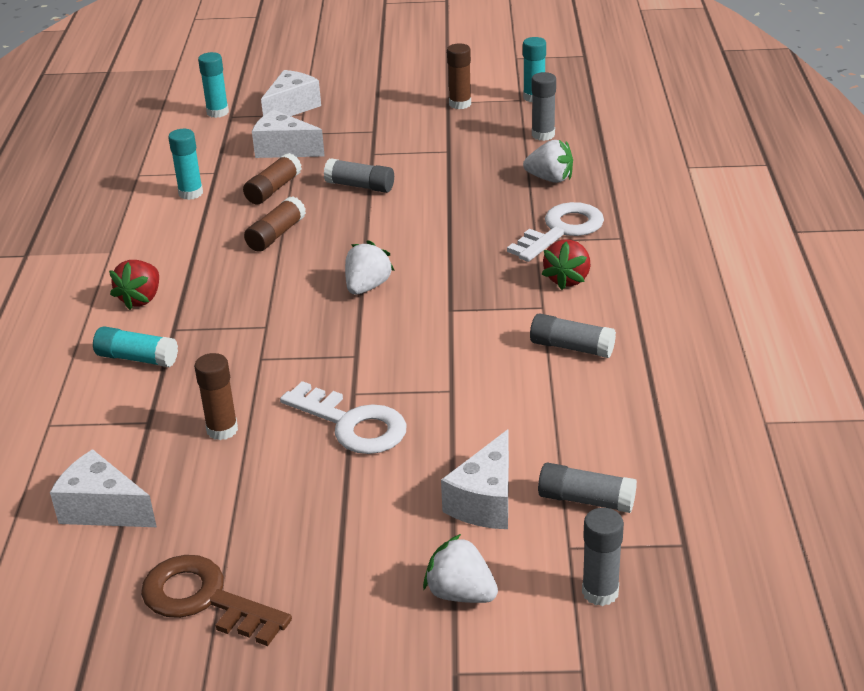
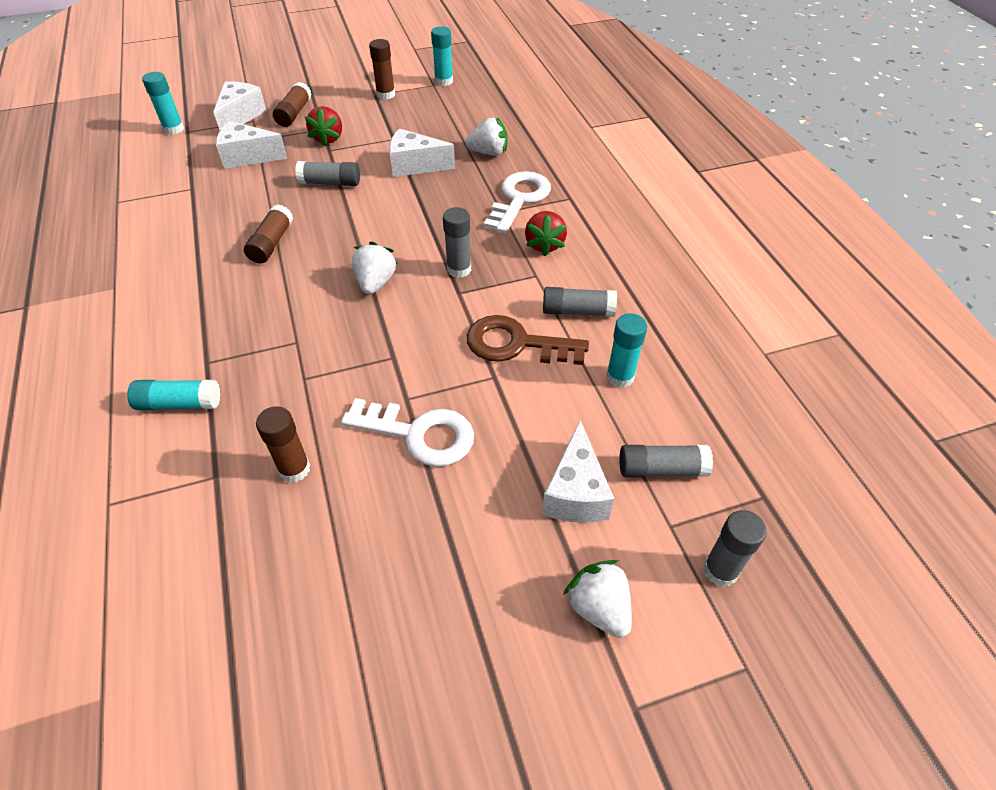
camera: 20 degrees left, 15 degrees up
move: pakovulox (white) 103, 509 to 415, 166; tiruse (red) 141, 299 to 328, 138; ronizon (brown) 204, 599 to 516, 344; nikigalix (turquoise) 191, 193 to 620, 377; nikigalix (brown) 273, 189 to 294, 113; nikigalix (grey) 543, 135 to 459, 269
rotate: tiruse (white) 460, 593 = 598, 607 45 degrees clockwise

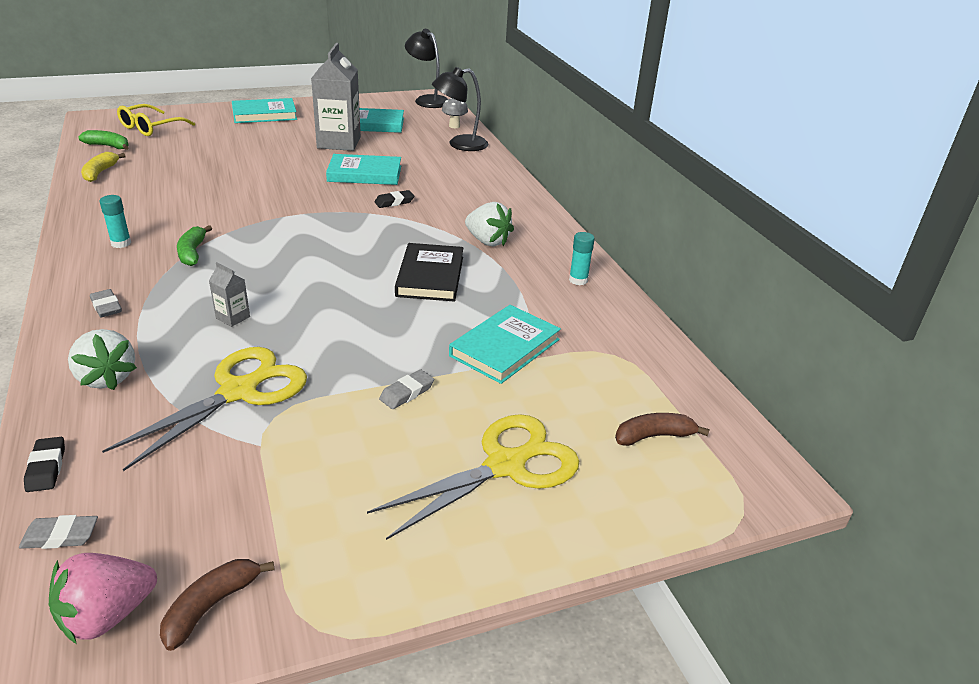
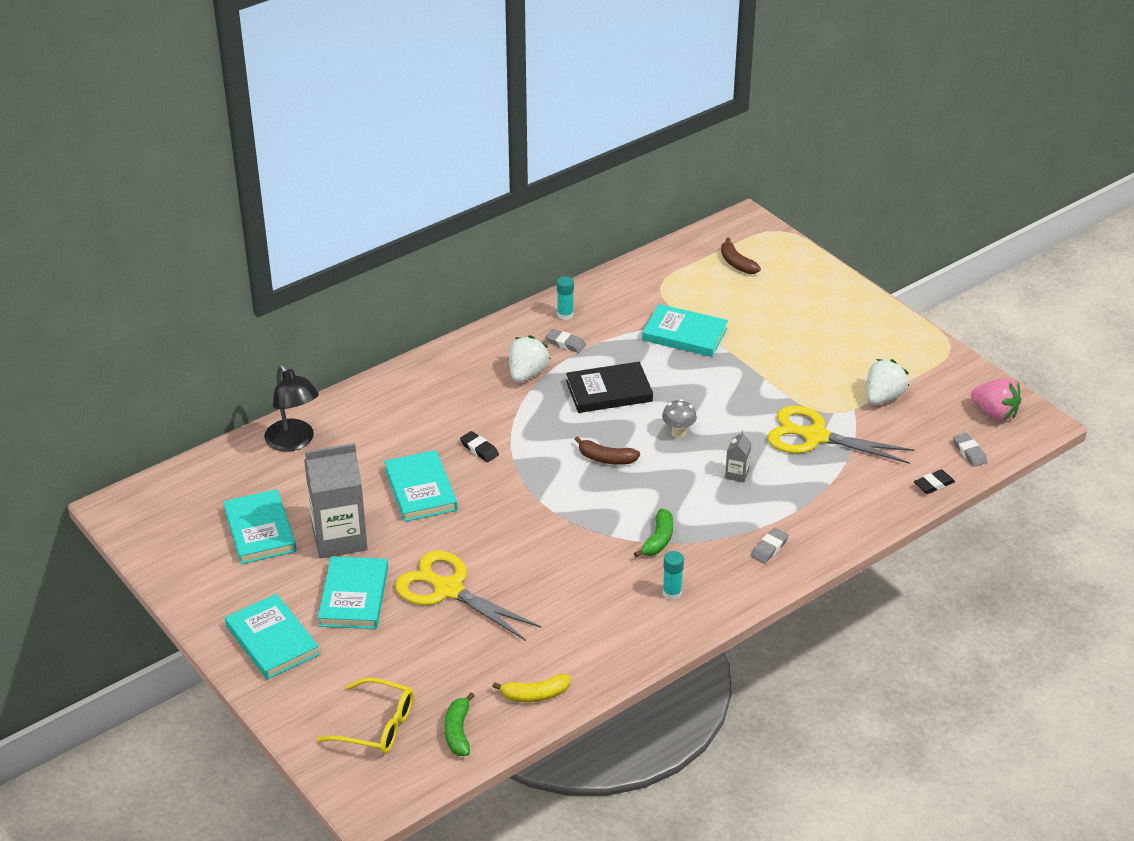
camera: 105 degrees left, 5 degrees up
delete: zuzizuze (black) 427, 100
insert: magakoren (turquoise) 354, 596
move: tiruse (white) 106, 378 to 883, 397; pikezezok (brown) 211, 606 to 606, 458; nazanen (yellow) 505, 465 to 448, 590; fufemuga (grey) 407, 393 to 565, 343; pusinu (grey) 454, 126 to 678, 432
rotate: pikezezok (green) 192, 252 = 658, 540 45 degrees counterclockwise

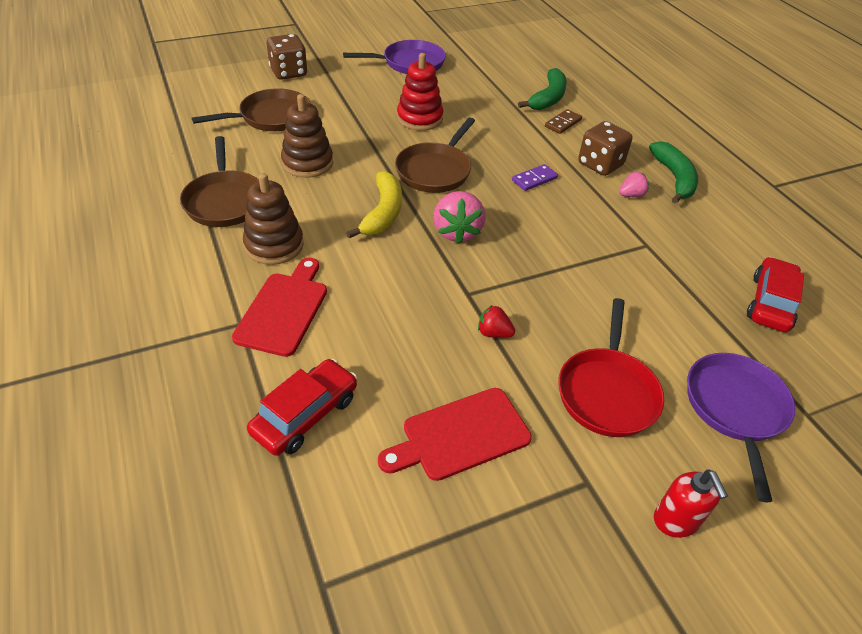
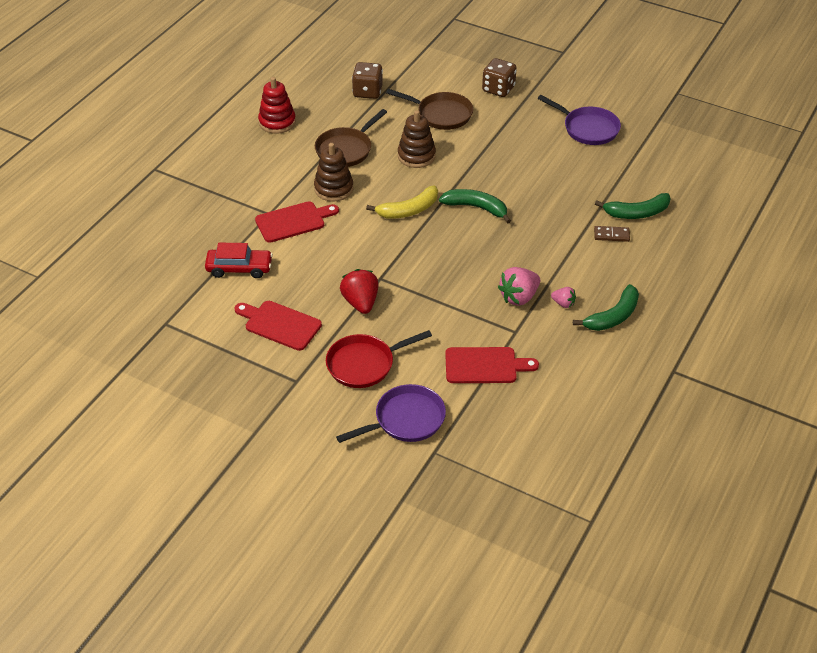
camera: 55 degrees right, 0 degrees up
delete: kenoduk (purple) 534, 179; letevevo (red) 676, 521; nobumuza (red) 770, 303
insert: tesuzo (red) 485, 366
move: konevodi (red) 419, 118 to 277, 122; tiruse (pink) 456, 232 to 519, 297; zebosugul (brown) 600, 165 to 367, 92
replace: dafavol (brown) 435, 170 to pikezezok (green) 476, 208
resize: tiruse (red) 493, 333 = 360, 302 x1.82

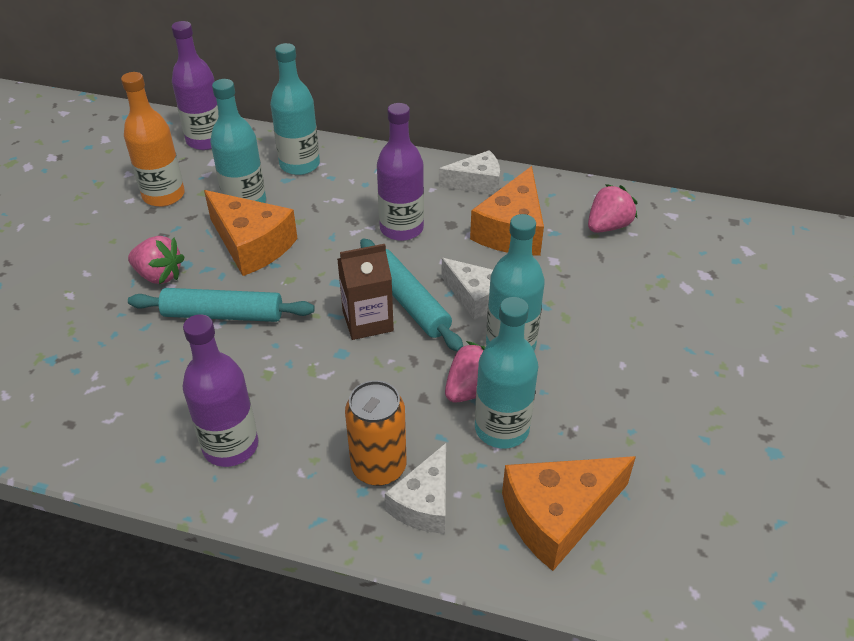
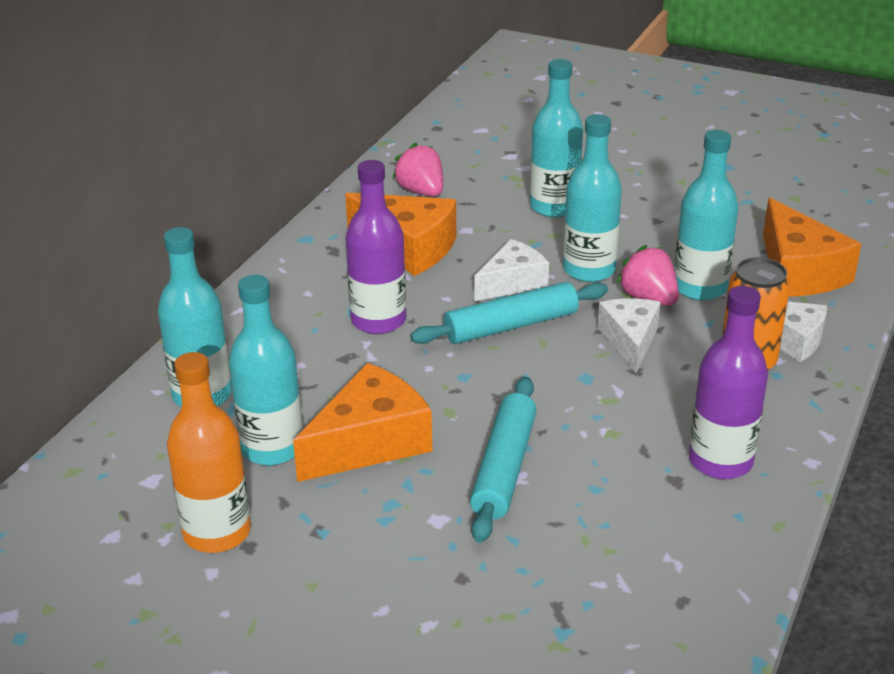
camera: 80 degrees left, 10 degrees down
delete: tiruse (pink) 159, 275; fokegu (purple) 206, 140; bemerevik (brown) 367, 321
insert: fokegu (turquoise) 554, 207
move: pakovulox (white) 476, 183 to 630, 340

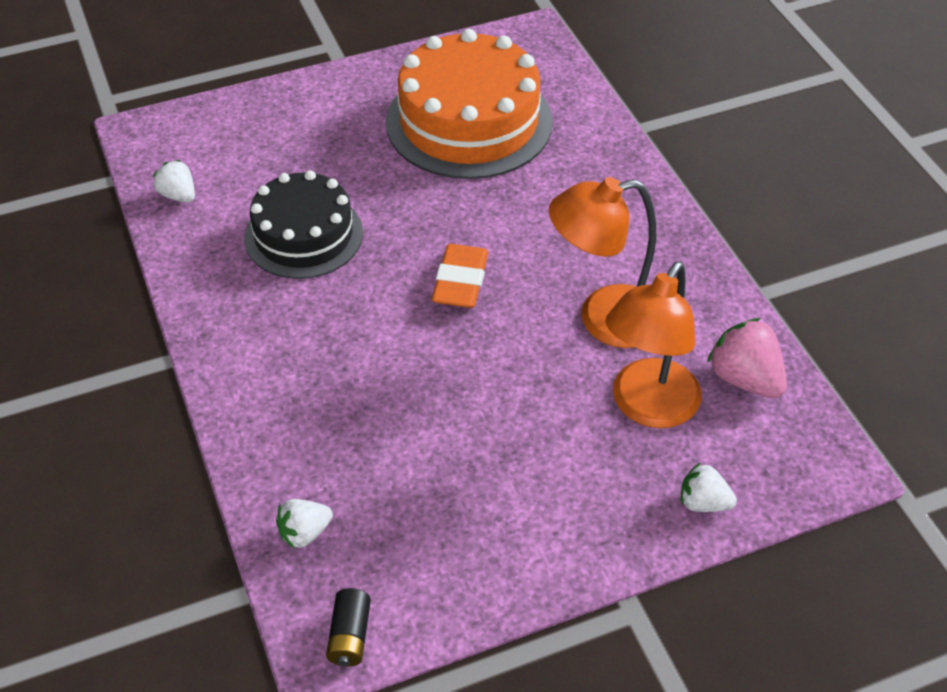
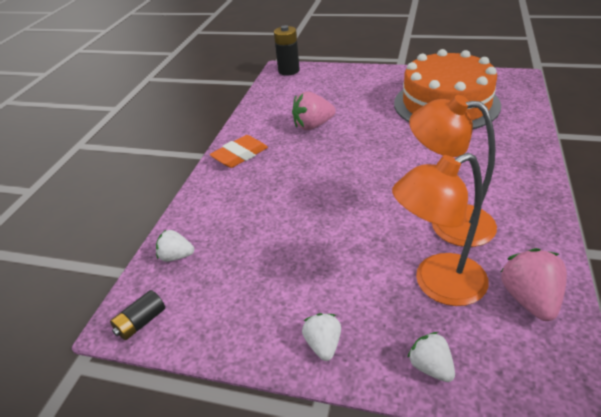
camera: 40 degrees right, 10 degrees down
insert: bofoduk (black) 289, 71
move: tiruse (white) 178, 195 to 323, 345; fufemuga (orange) 460, 281 to 240, 155
replace: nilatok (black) 303, 235 to tiruse (pink) 313, 126

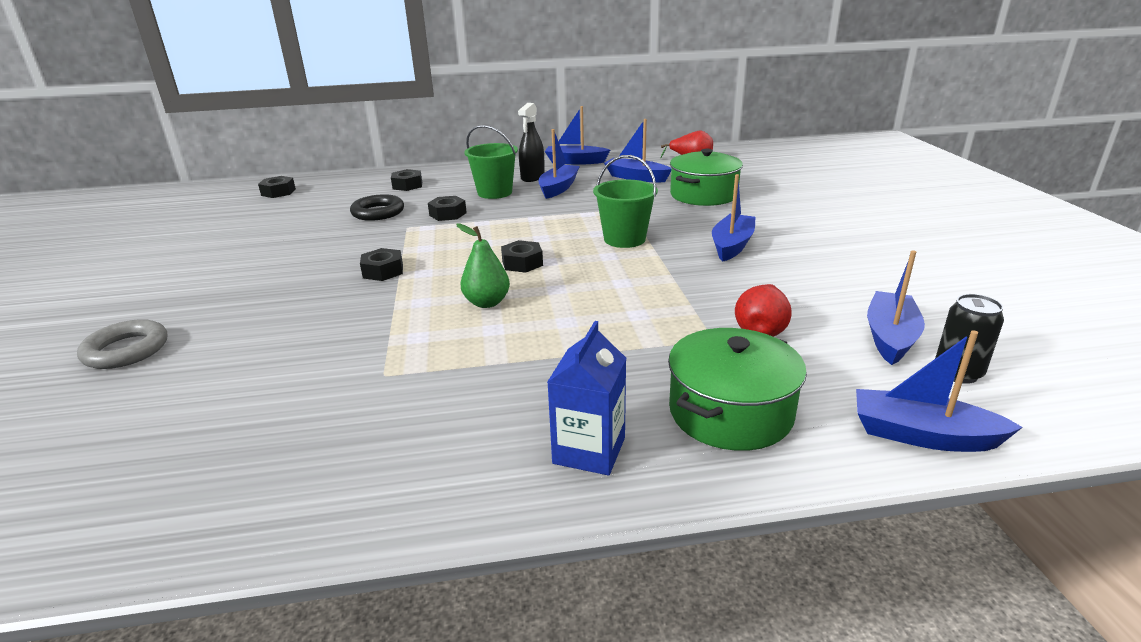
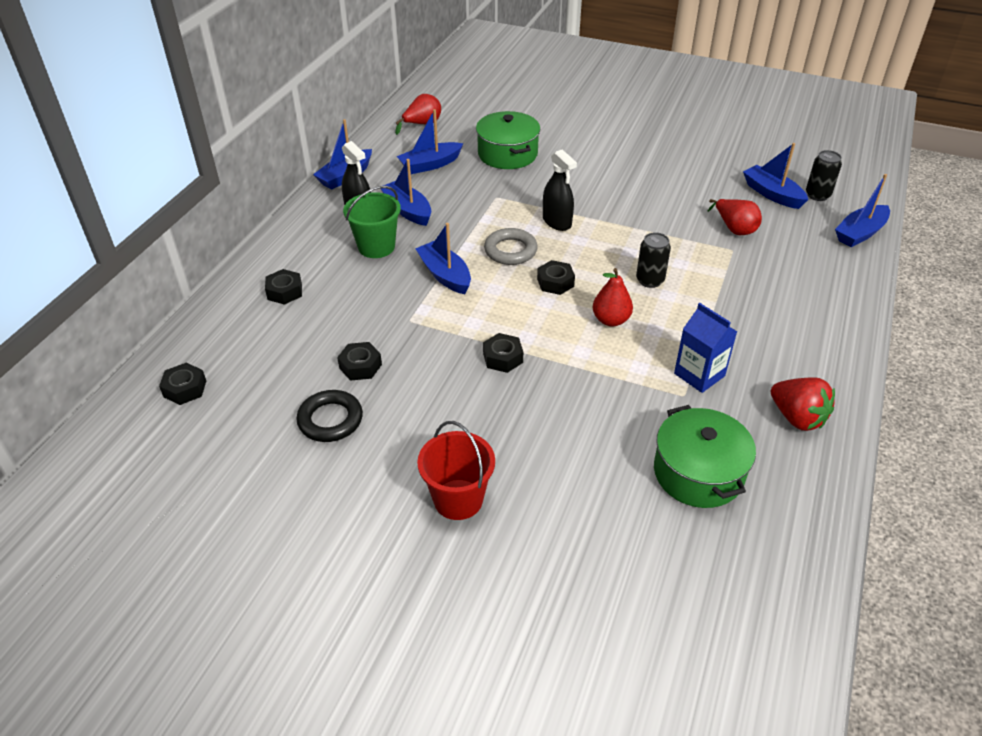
camera: 60 degrees left, 15 degrees up
insert: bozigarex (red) 458, 499; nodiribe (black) 650, 280; tiruse (red) 797, 418
move: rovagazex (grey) 126, 350 to 510, 250; rovagazex (black) 378, 212 to 330, 420; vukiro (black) 448, 214 to 360, 366; bemerevik (blue) 589, 450 to 699, 374; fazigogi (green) 730, 412 to 698, 473; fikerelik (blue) 732, 245 to 445, 275
replace: bozigarex (green) 624, 239 to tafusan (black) 557, 222
recolor: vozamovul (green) 487, 303 to vozamovul (red) 611, 320

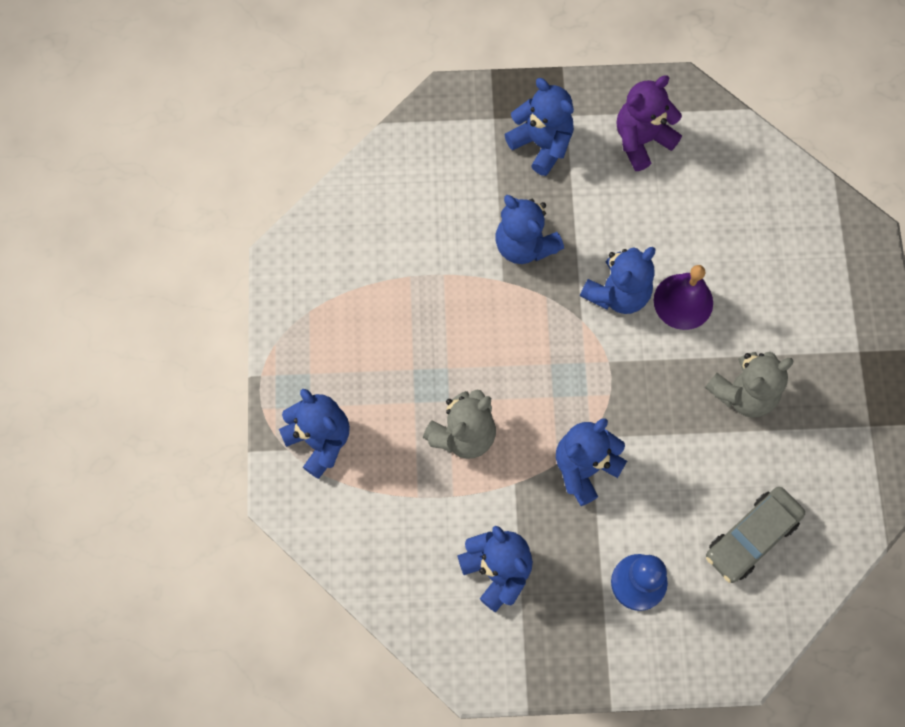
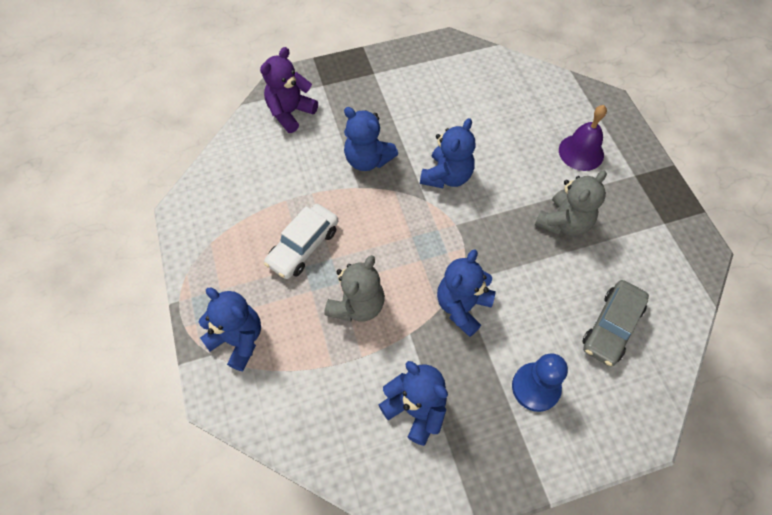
camera: 15 degrees left, 10 degrees down
delete: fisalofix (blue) 541, 144
insert: nobumuza (white) 303, 246
move: fisalofix (purple) 642, 140 to 290, 113; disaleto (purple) 683, 301 to 581, 152

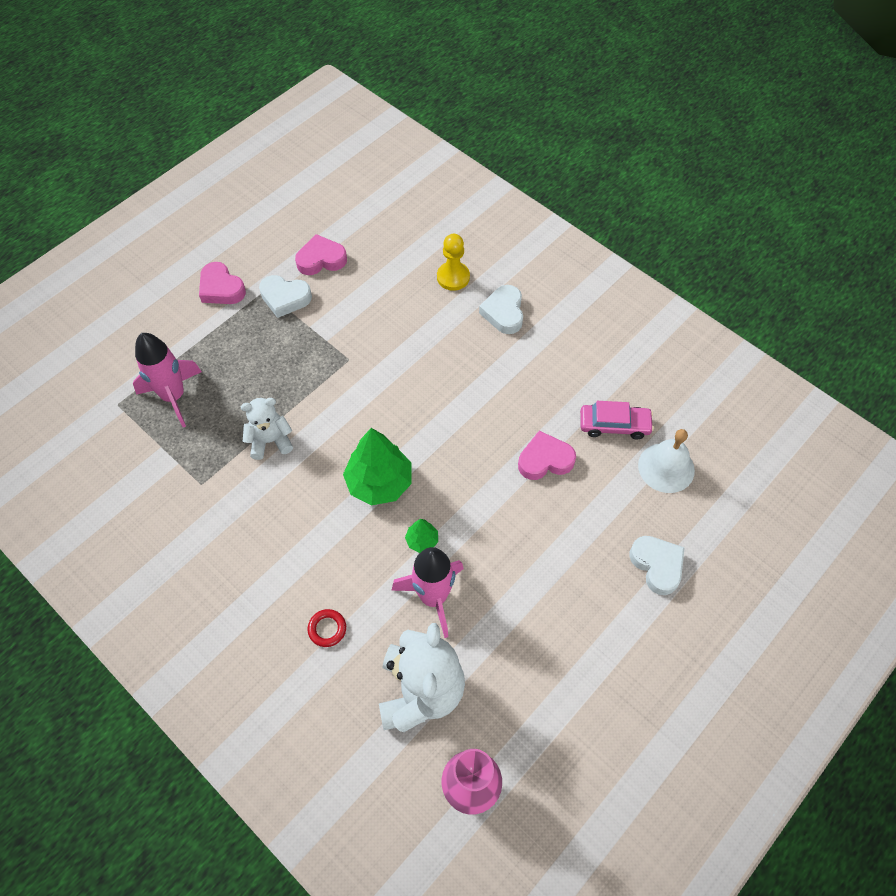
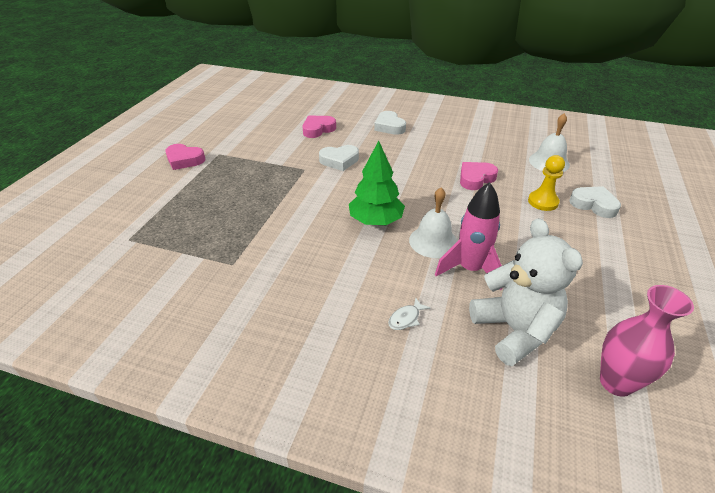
camera: 25 degrees left, 20 degrees down
delete: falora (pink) 173, 396; fisalofix (white) 270, 441; nobumuza (pink) 614, 425
move: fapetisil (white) 285, 298 to 339, 161; fapetisil (pink) 321, 259 to 318, 129; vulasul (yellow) 453, 277 to 543, 202
replace: rovagazex (red) 327, 629 to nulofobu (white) 406, 318; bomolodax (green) 422, 540 to disaleto (white) 433, 241

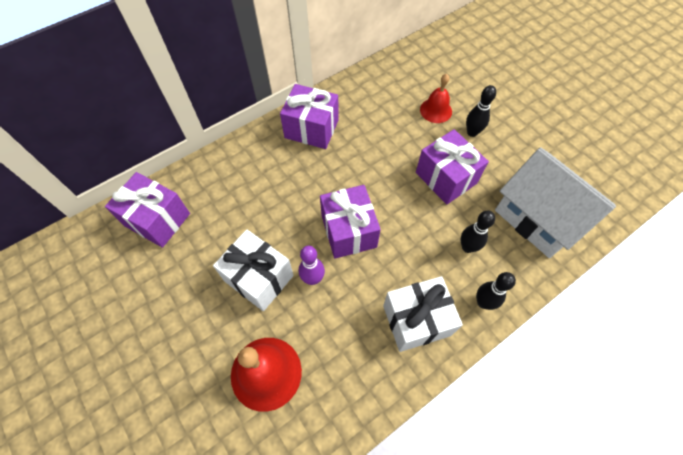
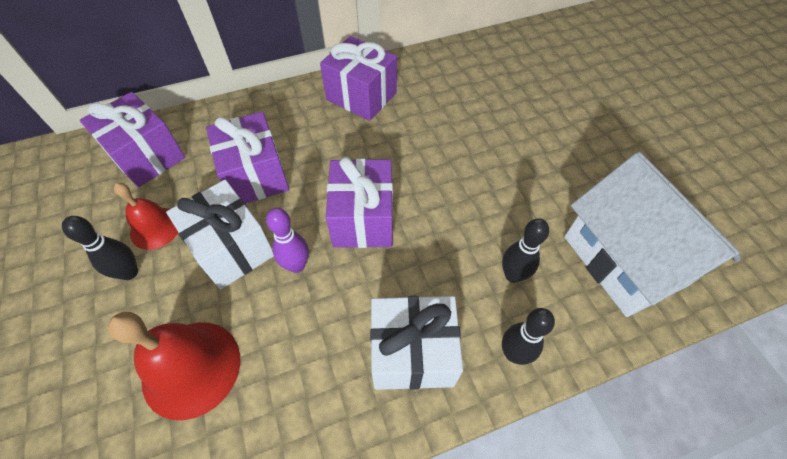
camera: 15 degrees right, 5 degrees down
move: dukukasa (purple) 445, 178 to 255, 175; disaleto (red) 436, 110 to 155, 228; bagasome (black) 472, 132 to 129, 272

